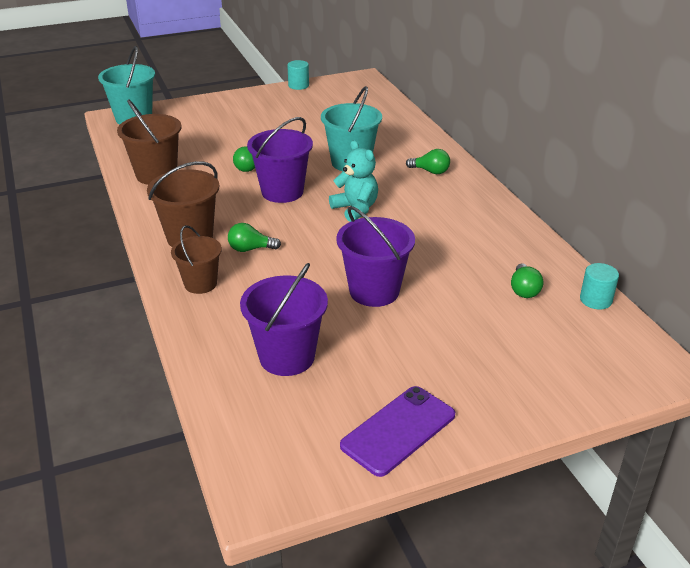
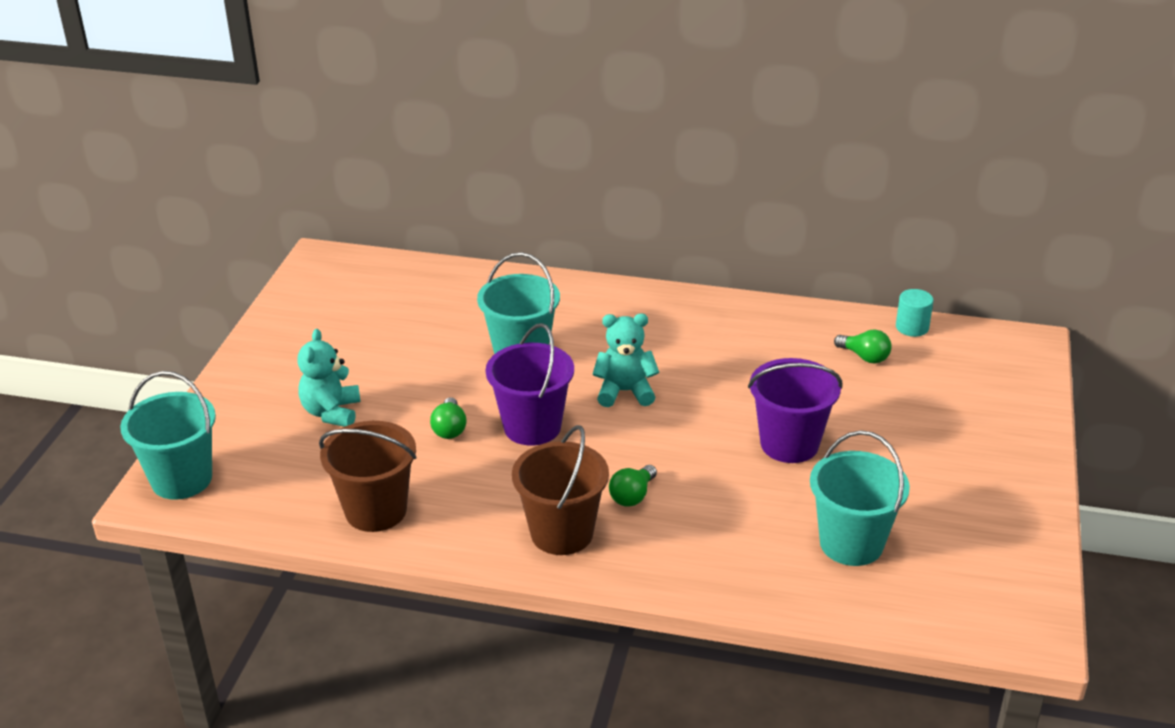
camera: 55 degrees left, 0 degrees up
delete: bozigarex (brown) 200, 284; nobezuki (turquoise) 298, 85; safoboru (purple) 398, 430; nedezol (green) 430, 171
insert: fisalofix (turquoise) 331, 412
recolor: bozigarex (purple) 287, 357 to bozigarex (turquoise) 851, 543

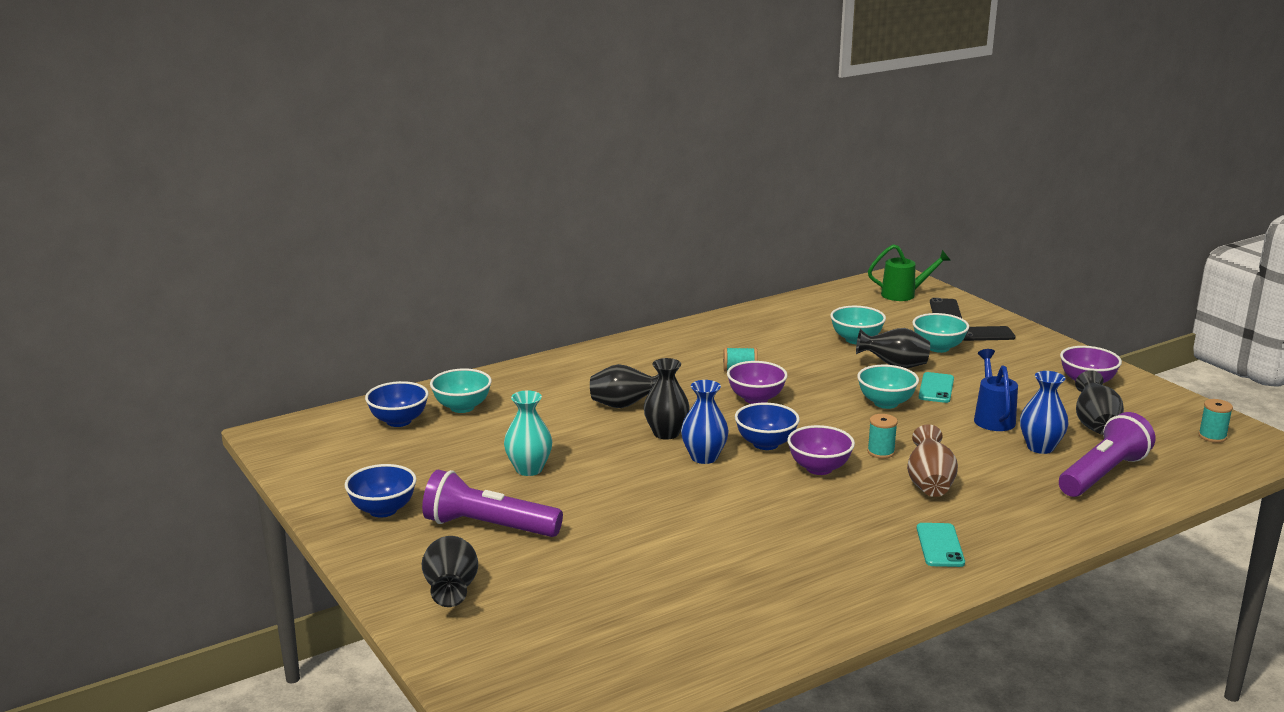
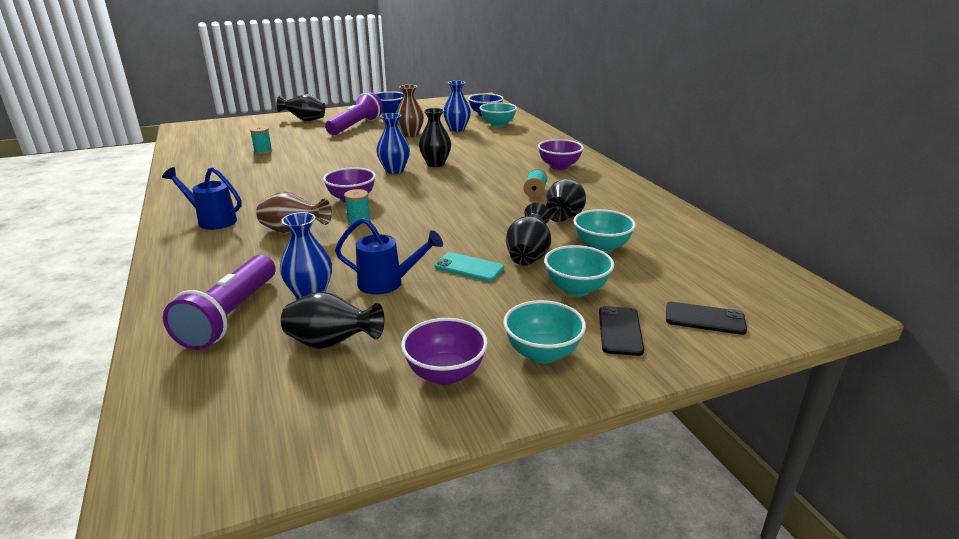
camera: 100 degrees right, 5 degrees up
delete: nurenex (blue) 765, 444; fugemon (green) 904, 294
insert: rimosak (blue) 457, 129
move: rimosak (black) 625, 406 to 563, 218; nurenex (purple) 756, 399 to 559, 166; nurenex (turquoise) 886, 403 to 542, 353; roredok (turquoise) 1212, 436 to 263, 152
replace: safoboru (turquoise) 940, 545 to fugemon (blue) 212, 220
recolor: rimosak (turquoise) 529, 469 to rimosak (brown) 410, 134
rotate: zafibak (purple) 1103, 474 = 230, 316 45 degrees clockwise

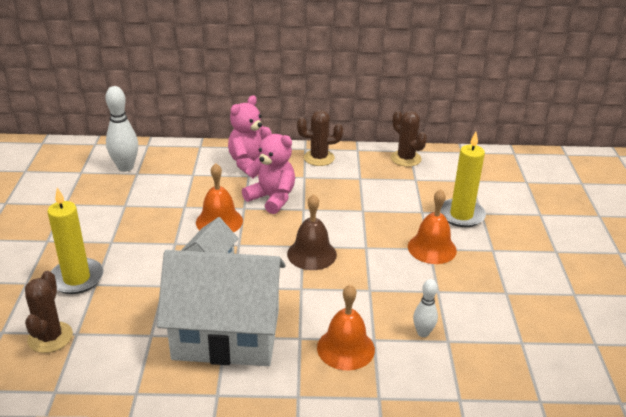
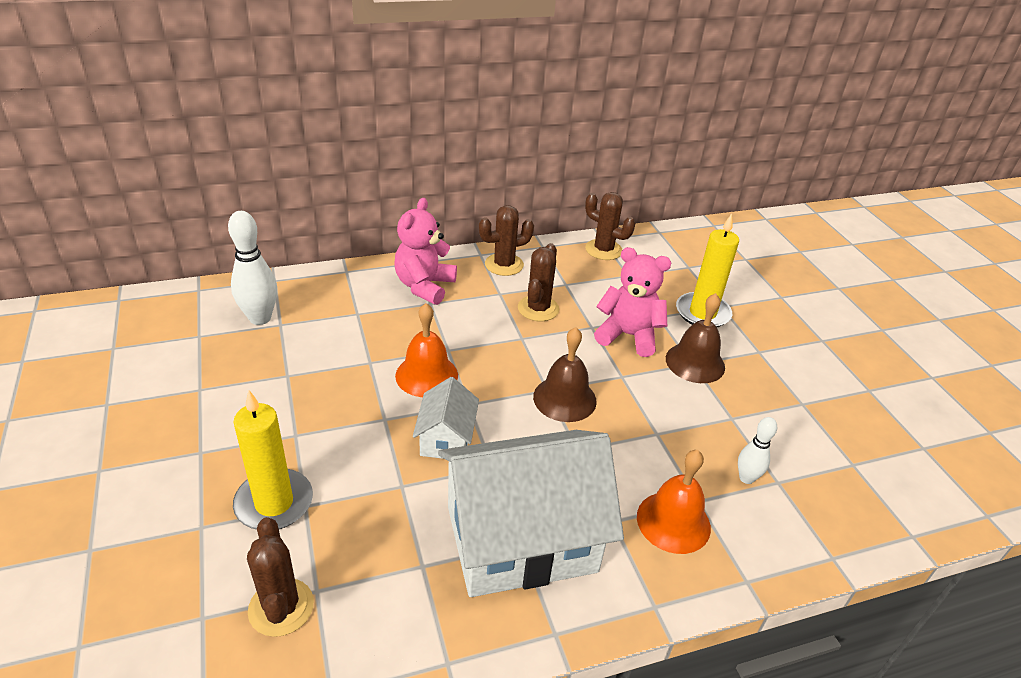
camera: 20 degrees left, 5 degrees up
insert: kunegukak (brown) 538, 308
move: fisalofix (pink) 272, 198 to 628, 335
recolor: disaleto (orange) 432, 248 to disaleto (brown) 695, 362

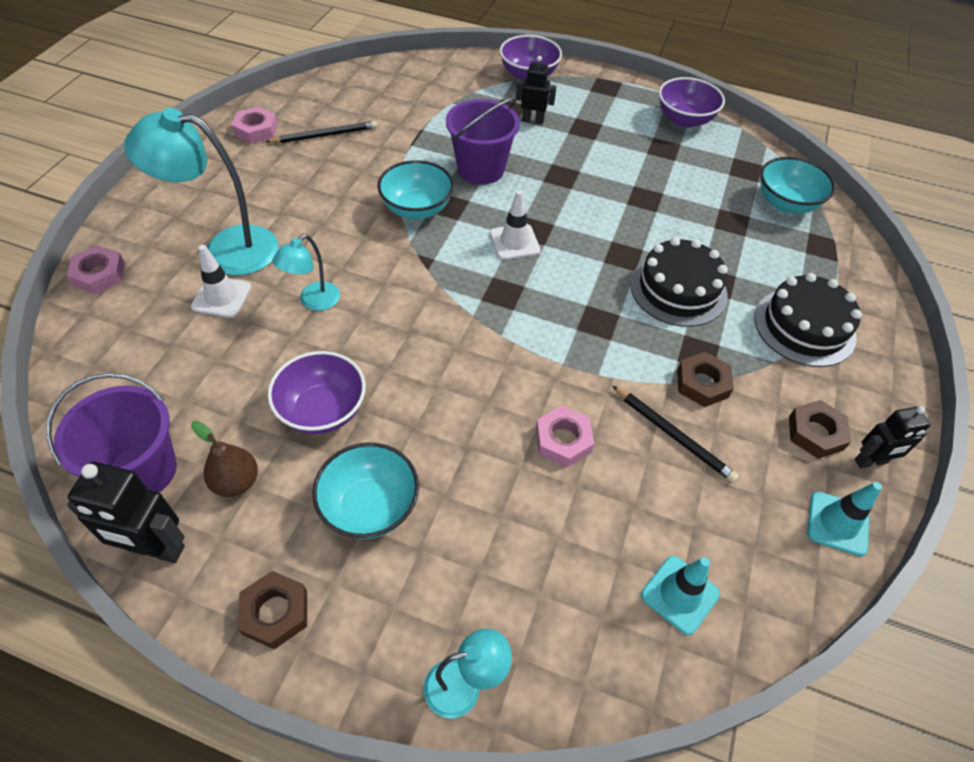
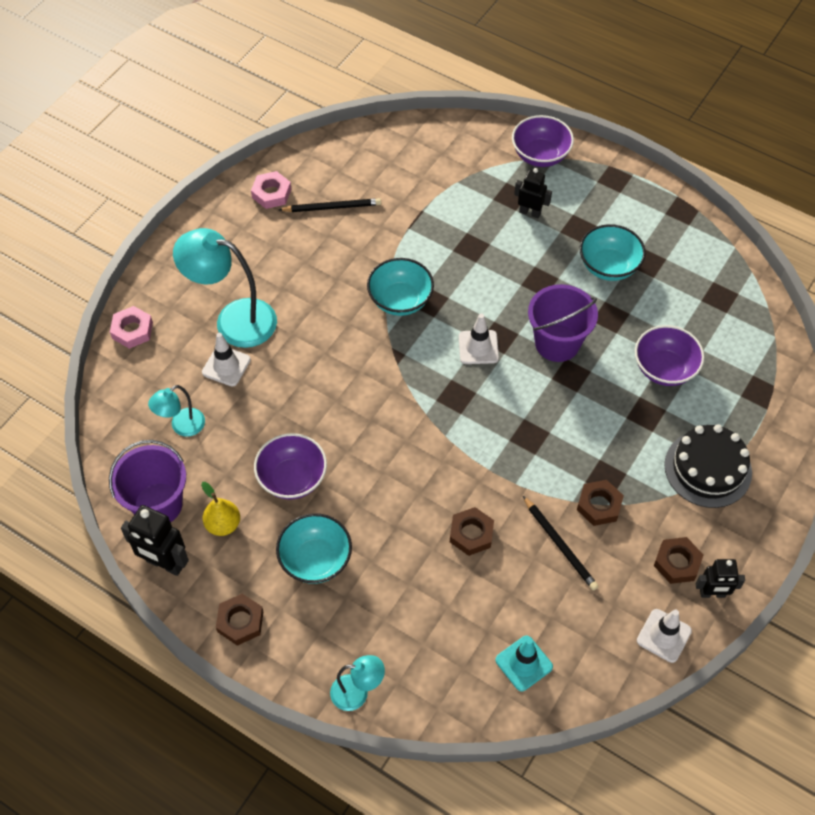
camera: 15 degrees right, 5 degrees up
delete: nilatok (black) 678, 289
move: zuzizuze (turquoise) 313, 301 to 182, 426; bozigarex (purple) 481, 169 to 557, 343; nurenex (purple) 684, 120 to 664, 369; nurenex (turquoise) 786, 203 to 608, 266
recolor: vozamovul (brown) 236, 482 to vozamovul (yellow) 223, 524; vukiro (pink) 563, 440 to vukiro (brown) 471, 534; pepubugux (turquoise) 837, 523 to pepubugux (white) 664, 636

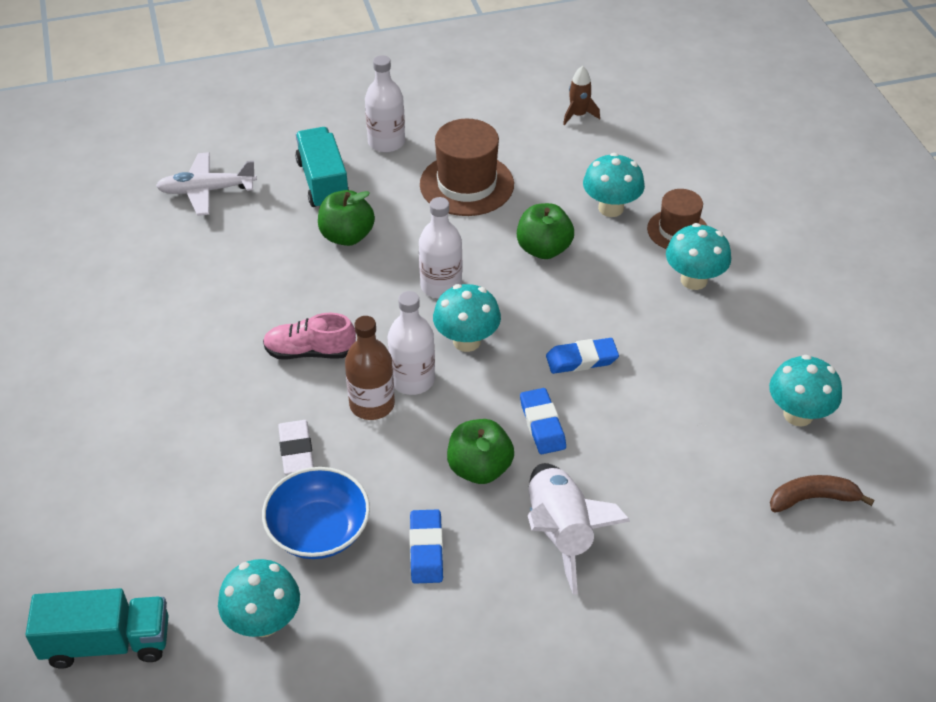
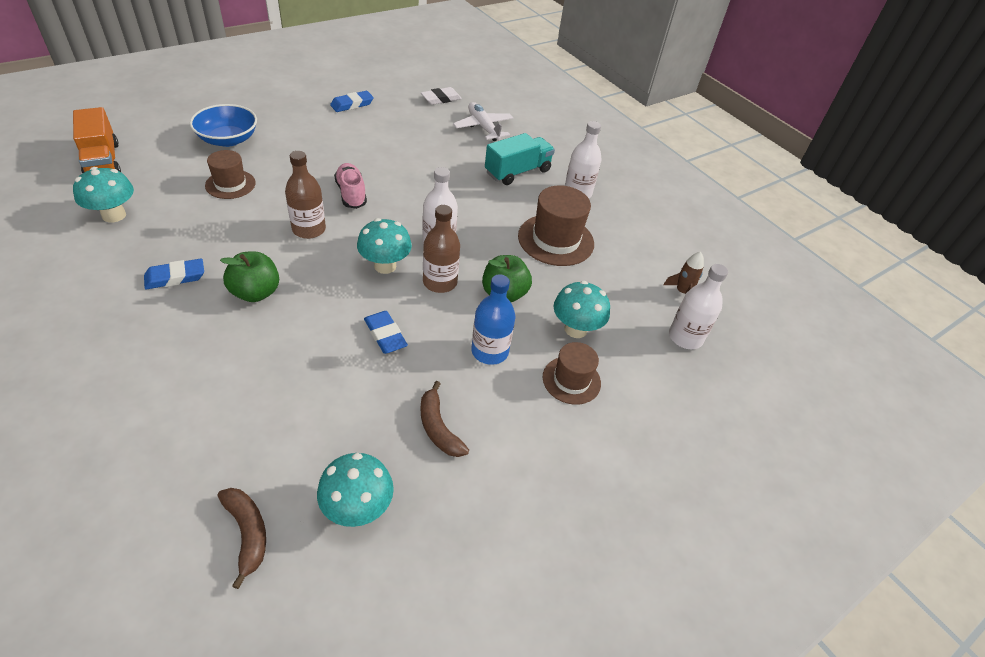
camera: 65 degrees right, 0 degrees up
delete: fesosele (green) 347, 236; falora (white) 560, 532; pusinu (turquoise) 693, 280
insert: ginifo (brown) 230, 184; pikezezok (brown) 438, 427; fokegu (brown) 440, 282; fokegu (blue) 489, 351
move: nurenex (blue) 319, 530 to 228, 139; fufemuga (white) 296, 450 to 441, 99; fokegu (white) 412, 380 to 685, 337; fufemuga (blue) 542, 424 to 352, 104
recolor: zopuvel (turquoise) 107, 642 to zopuvel (orange) 103, 161

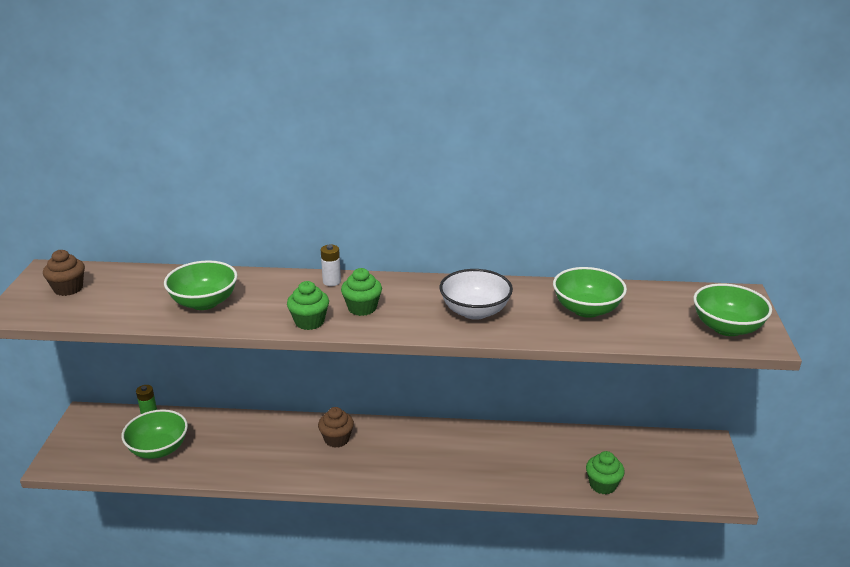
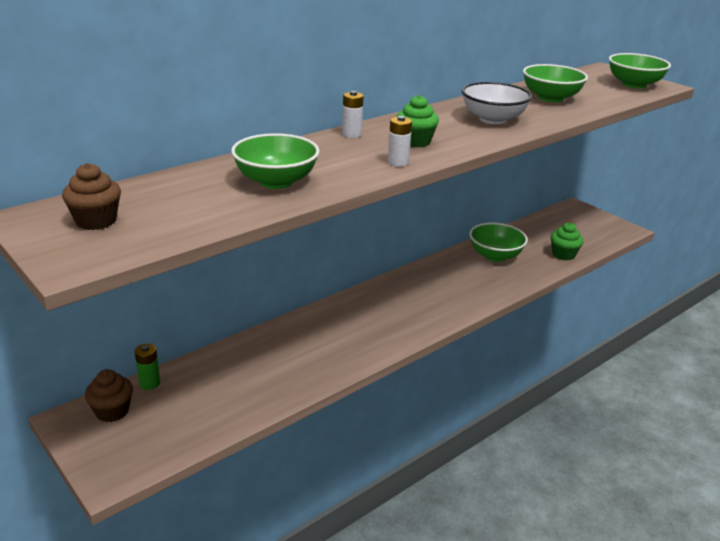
camera: 45 degrees left, 0 degrees up
move: nurenex (green) 158, 449 to 495, 256; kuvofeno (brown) 336, 439 to 112, 411
replace: kuvofeno (green) 309, 322 to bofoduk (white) 398, 162

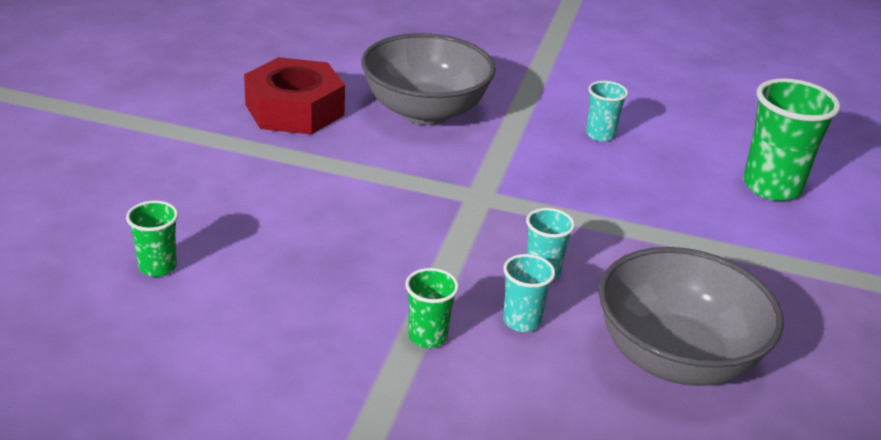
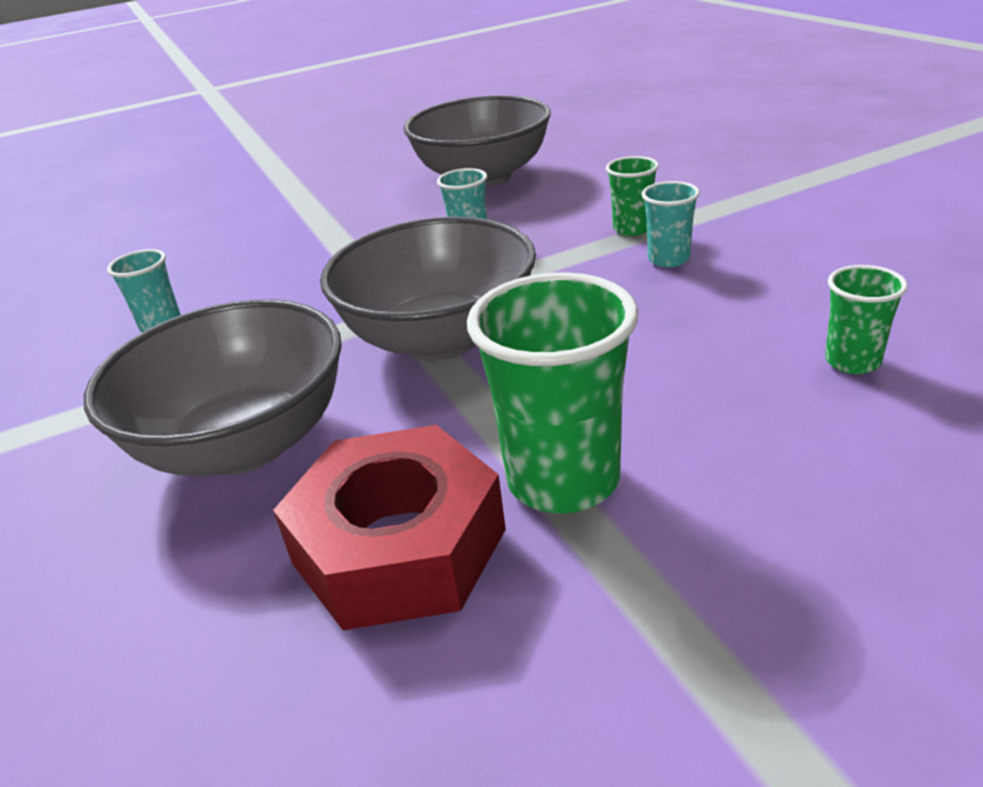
camera: 125 degrees left, 0 degrees up
insert: nurenex (grey) 440, 338
move: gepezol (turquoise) 521, 321 to 668, 259; gepezol (green) 771, 187 to 563, 480

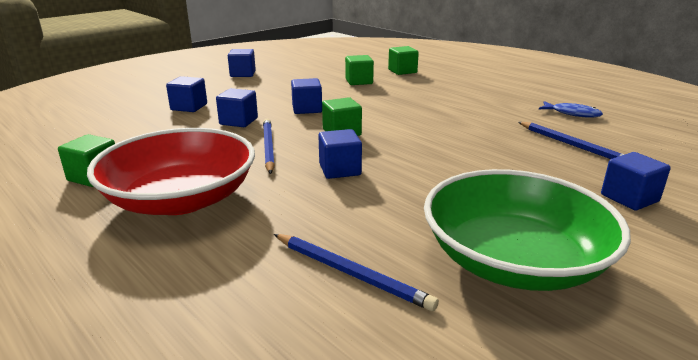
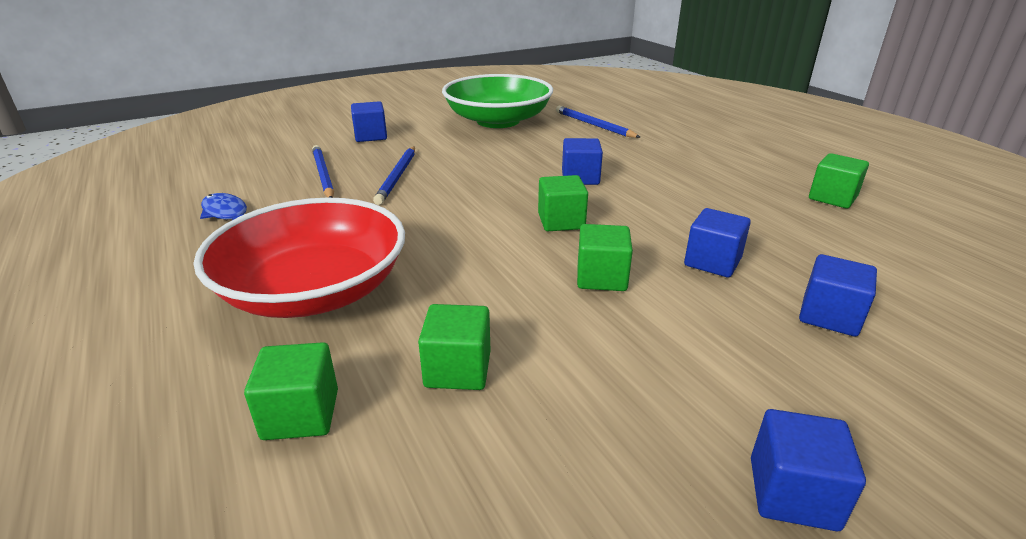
camera: 165 degrees left, 5 degrees up
move: nurenex (red) 181, 199 to 314, 290; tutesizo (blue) 268, 147 to 397, 177
recolor: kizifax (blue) 307, 109 to kizifax (green) 601, 277

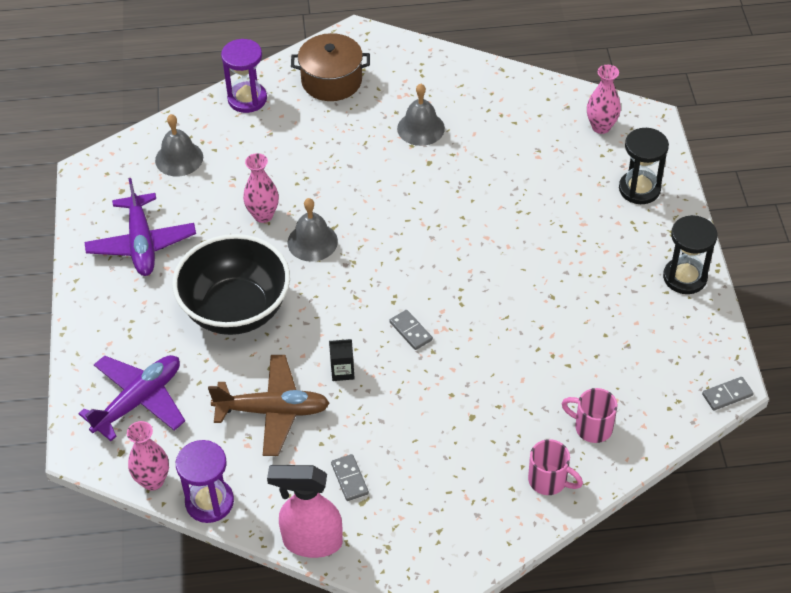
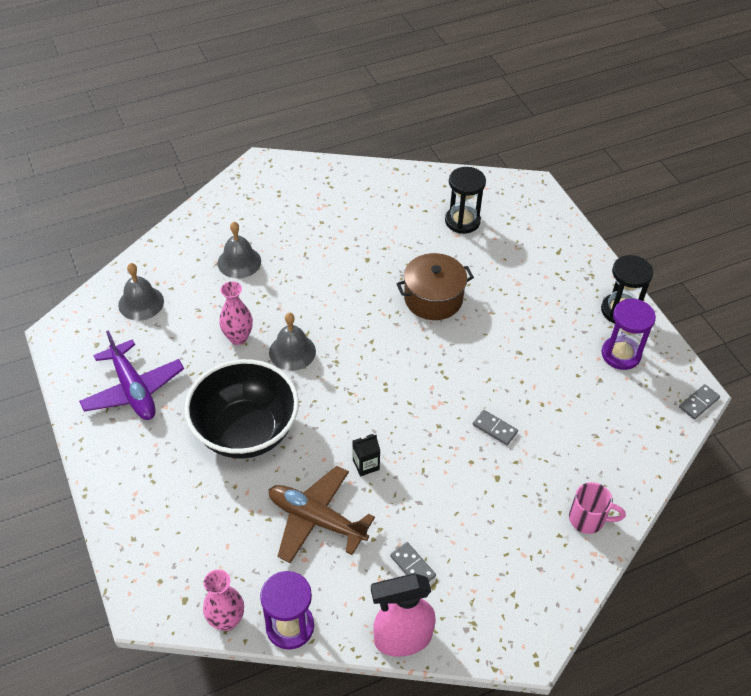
camera: 20 degrees left, 0 degrees up
delete: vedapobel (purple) 139, 401; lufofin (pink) 592, 427; rimosak (pink) 601, 127
move: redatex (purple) 247, 99 to 621, 354; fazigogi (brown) 331, 81 to 433, 298; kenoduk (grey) 410, 331 to 494, 428; disaleto (grey) 421, 128 to 239, 262; redatex (black) 639, 189 to 462, 221
rotate: vedapobel (brown) 273, 411 = 316, 519 135 degrees counterclockwise

